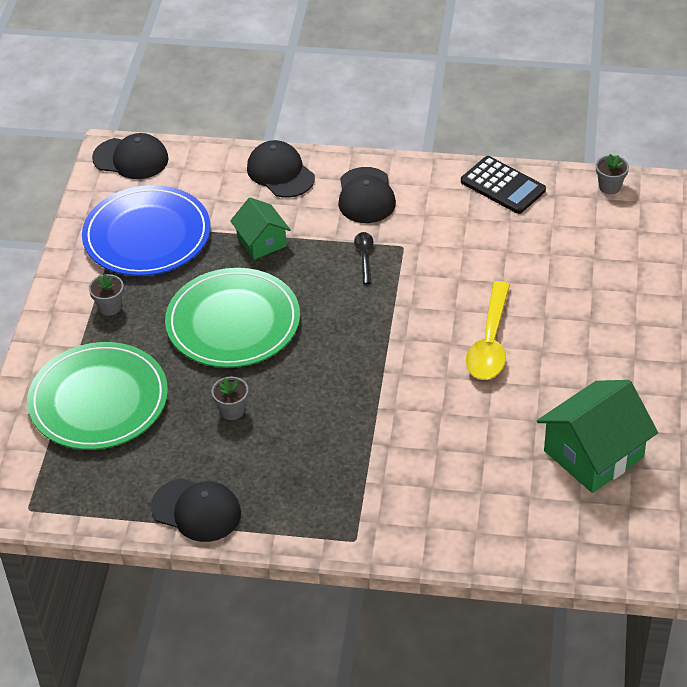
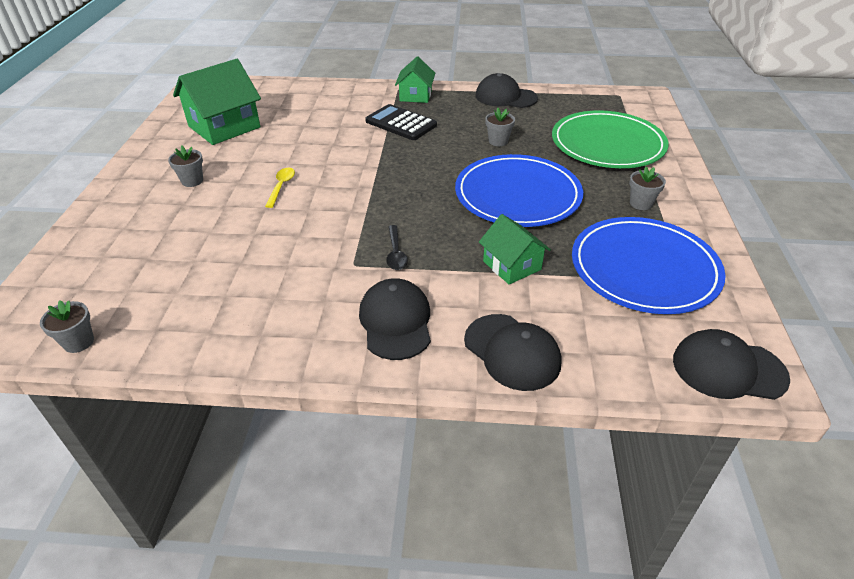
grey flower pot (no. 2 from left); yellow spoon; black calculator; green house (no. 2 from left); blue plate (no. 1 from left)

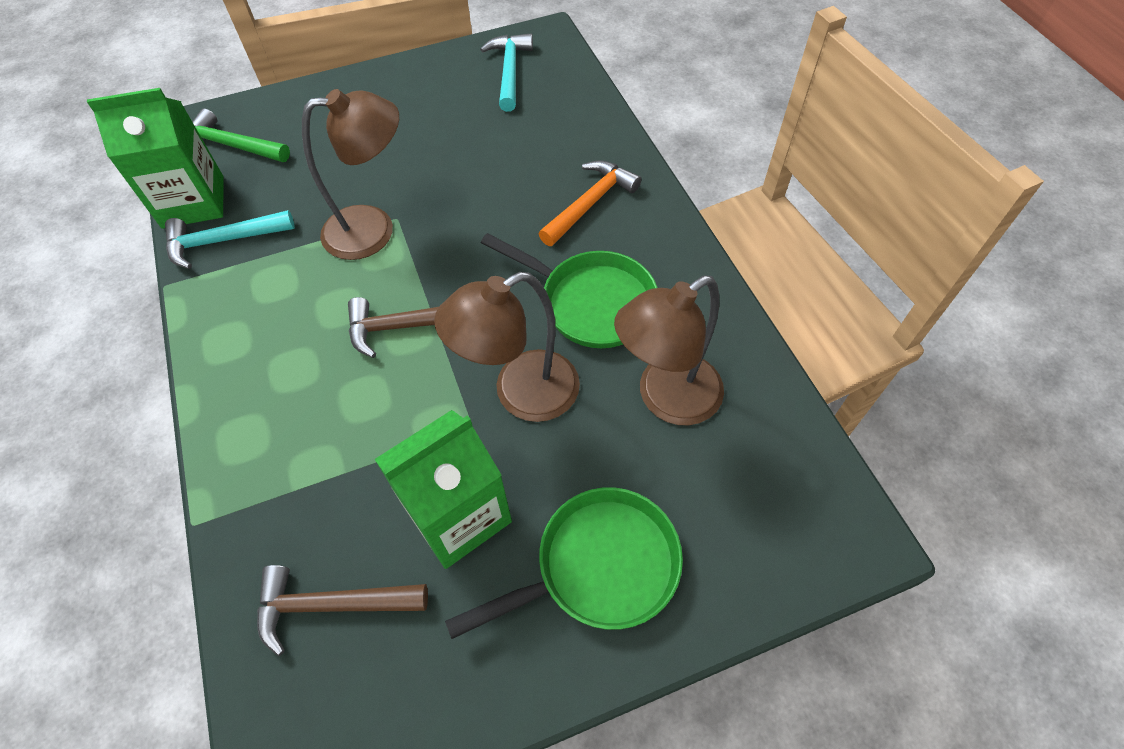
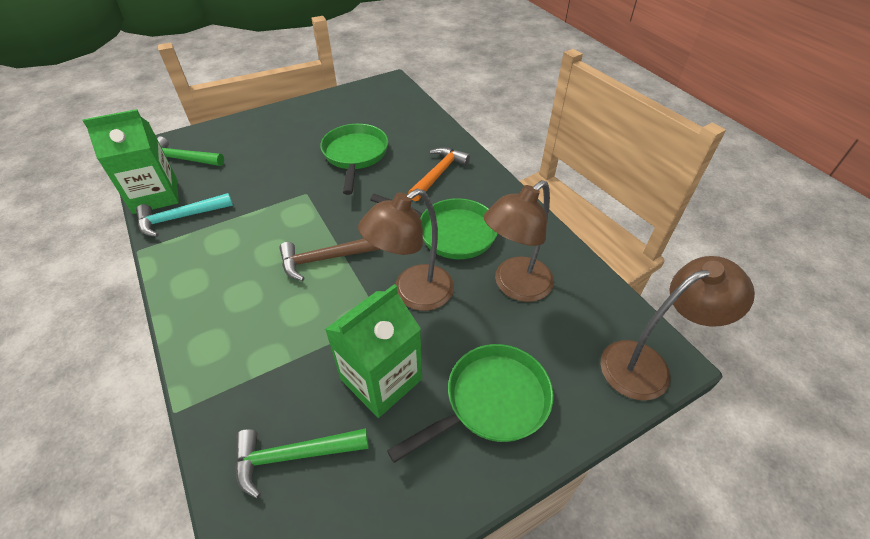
green hammer (no. 2 from left); green pan (no. 1 from left); brown lamp (no. 3 from left); turquoise hammer (no. 2 from left in the first image)

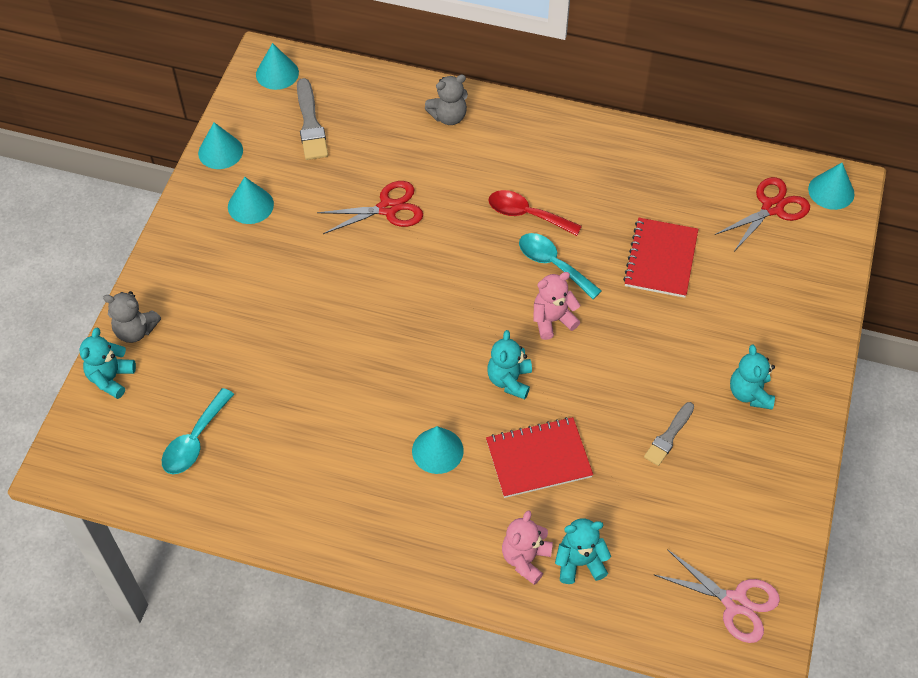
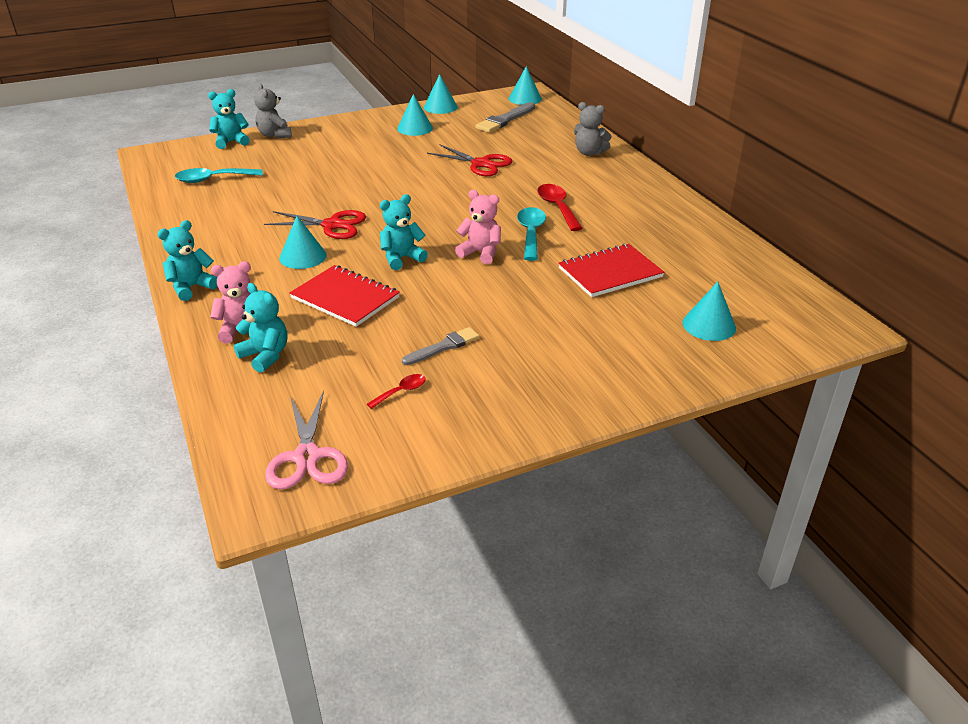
turquoise teddy bear (no. 1 from left); red scissors (no. 1 from left); red spoon (no. 1 from left); grey brush (no. 1 from left); turquoise cone (no. 5 from left)

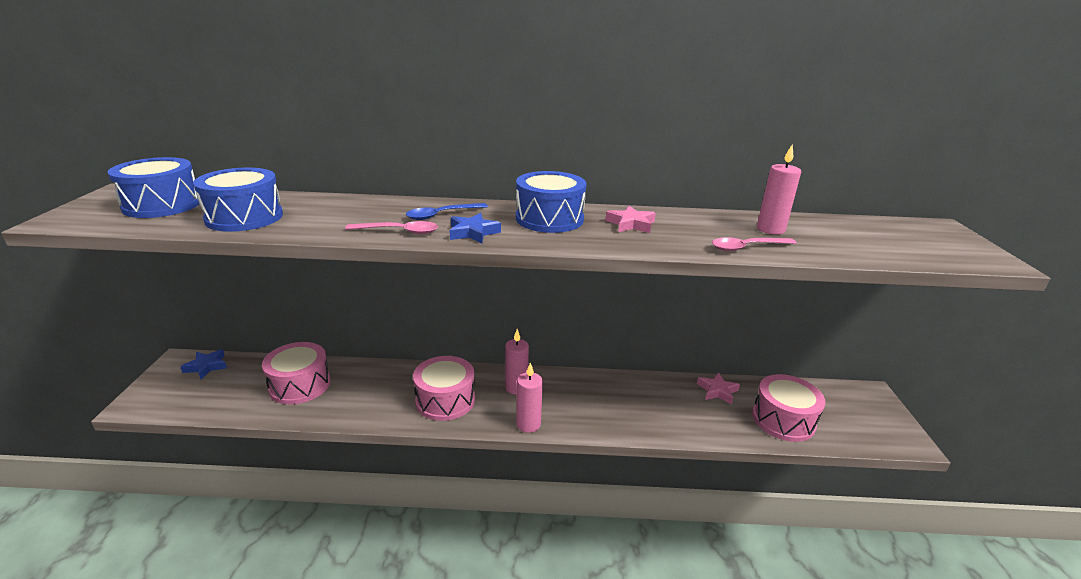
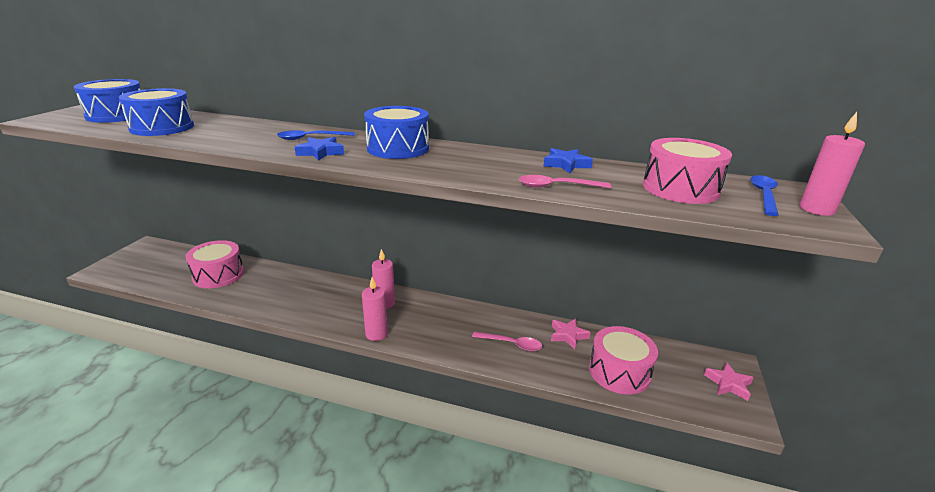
pink spoon (no. 1 from left); blue star (no. 2 from left); pink drum (no. 3 from left); pink star (no. 2 from left); blue spoon (no. 2 from left); pink candle (no. 3 from left)

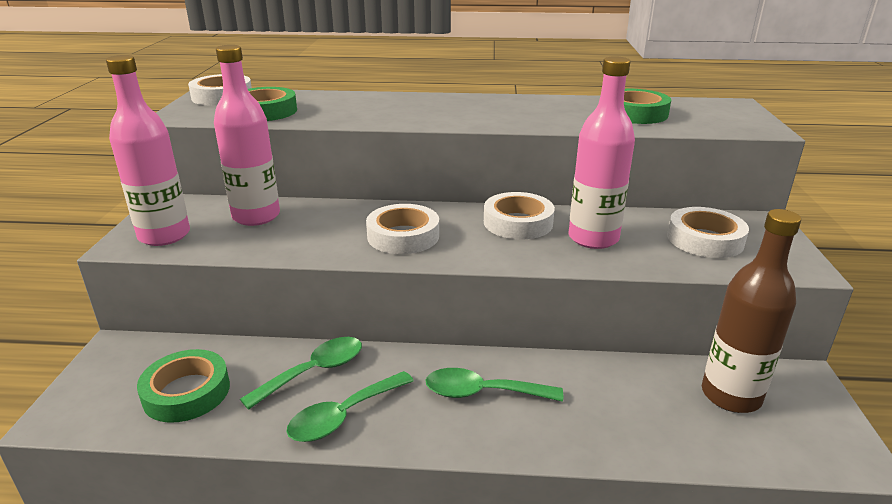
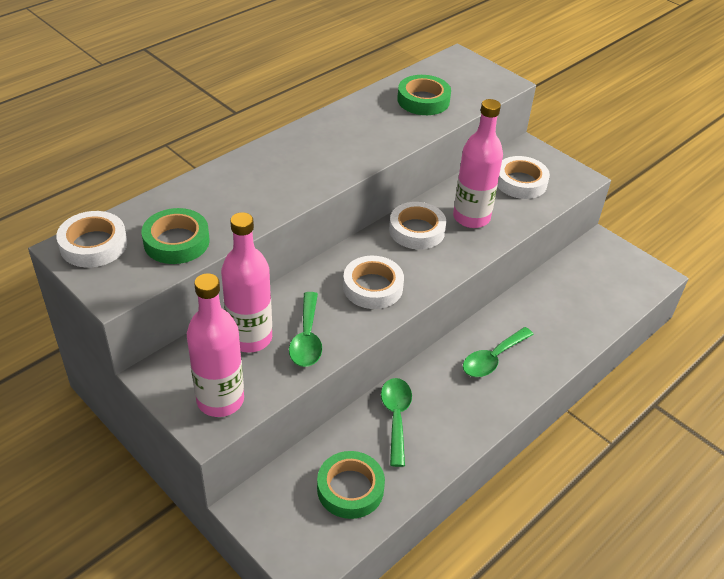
green spoon (no. 1 from left); brown bottle

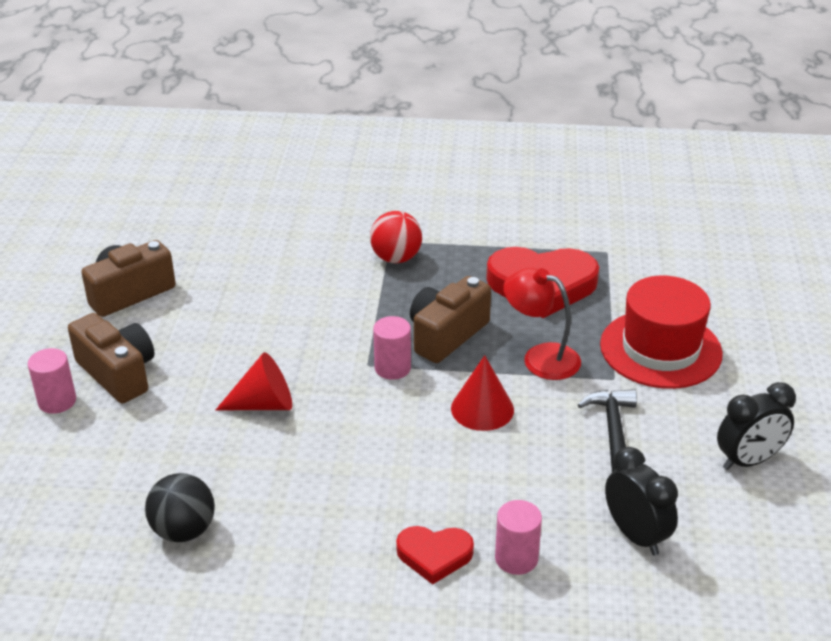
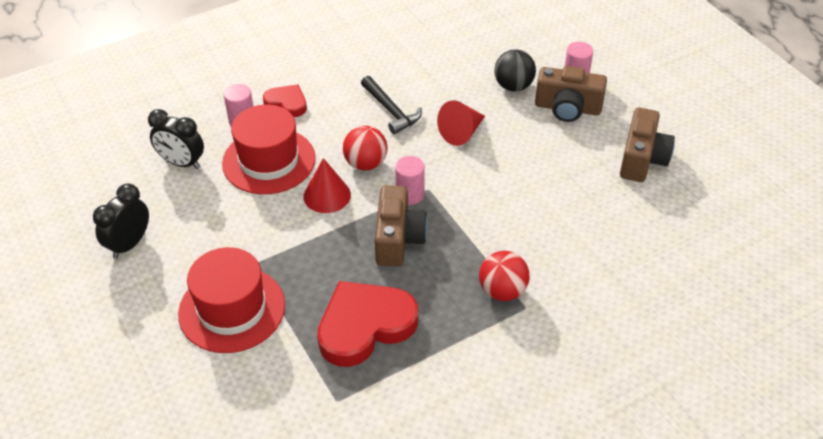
red hat (no. 2 from left); red heart (no. 1 from left); red ball (no. 1 from left); black hammer; black ball; red lamp

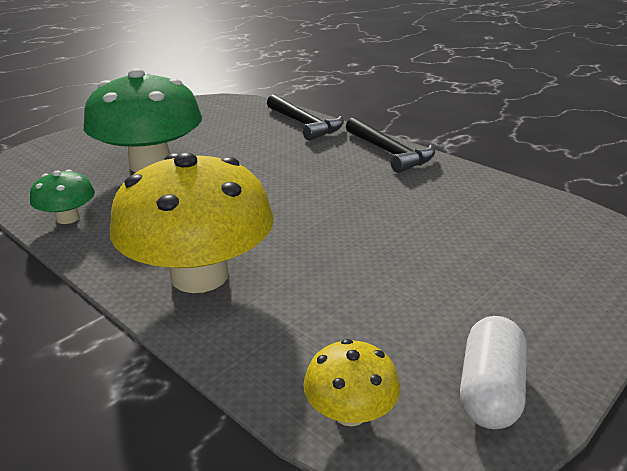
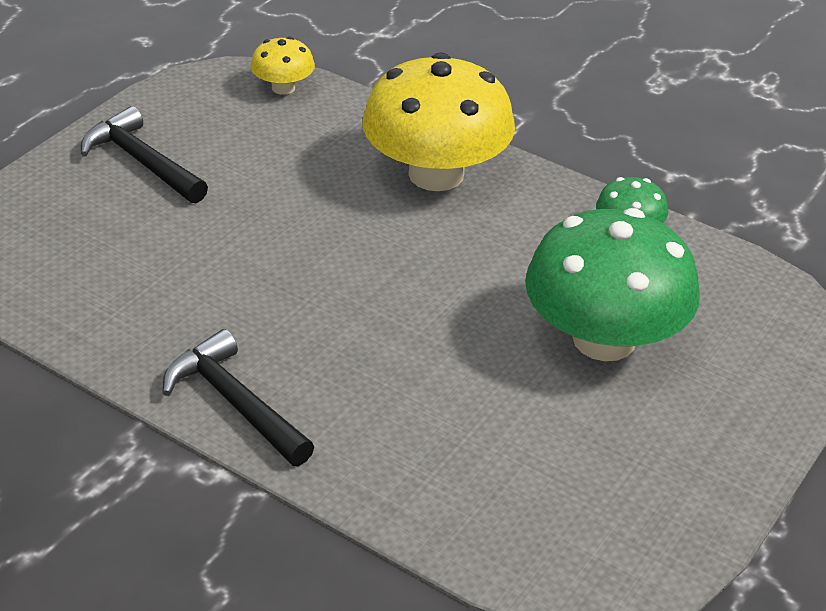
black hammer (no. 1 from left); white capsule

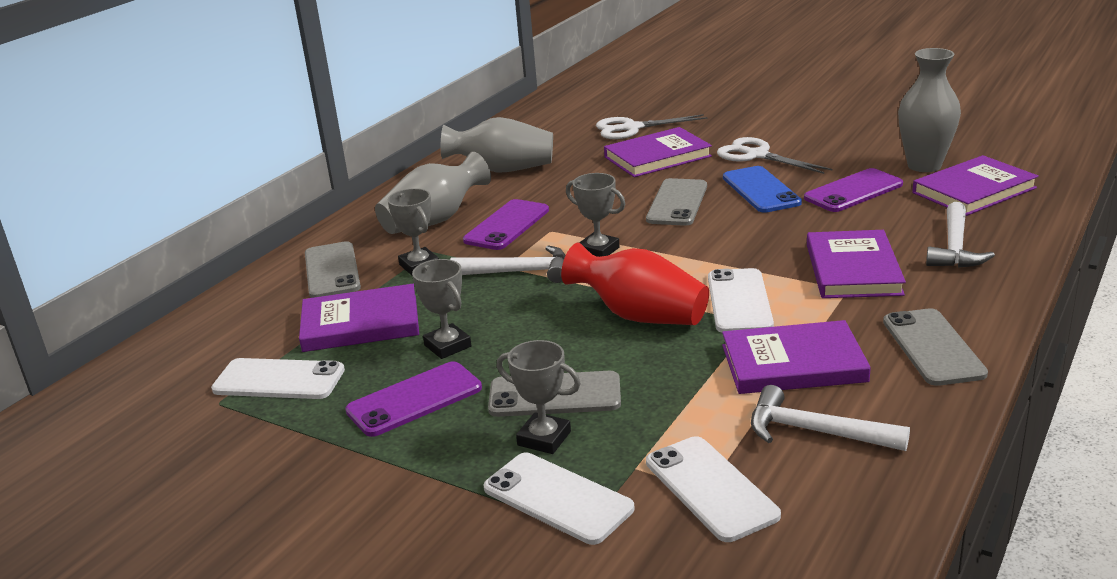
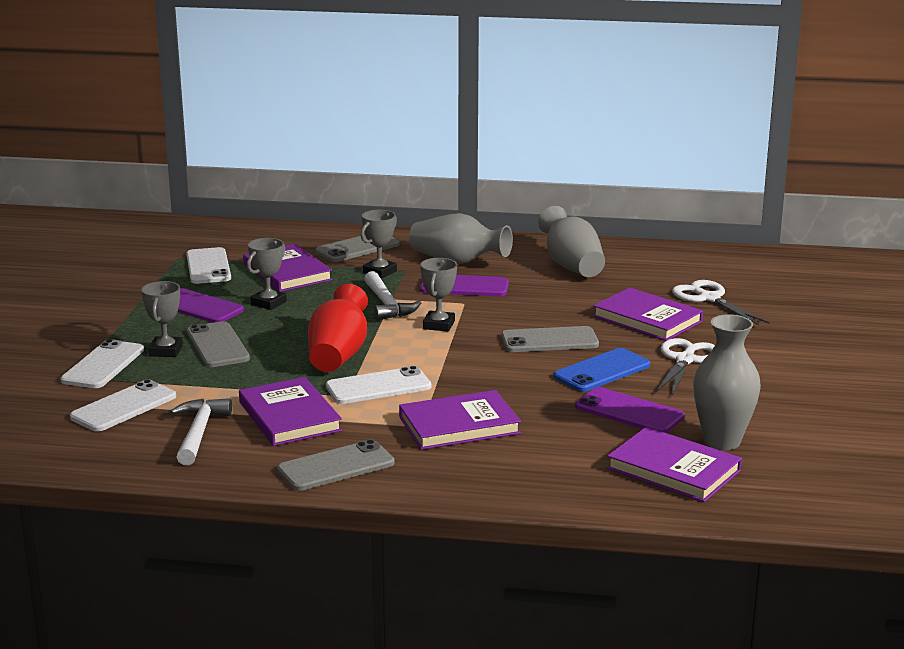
white hammer (no. 3 from left in the first image)

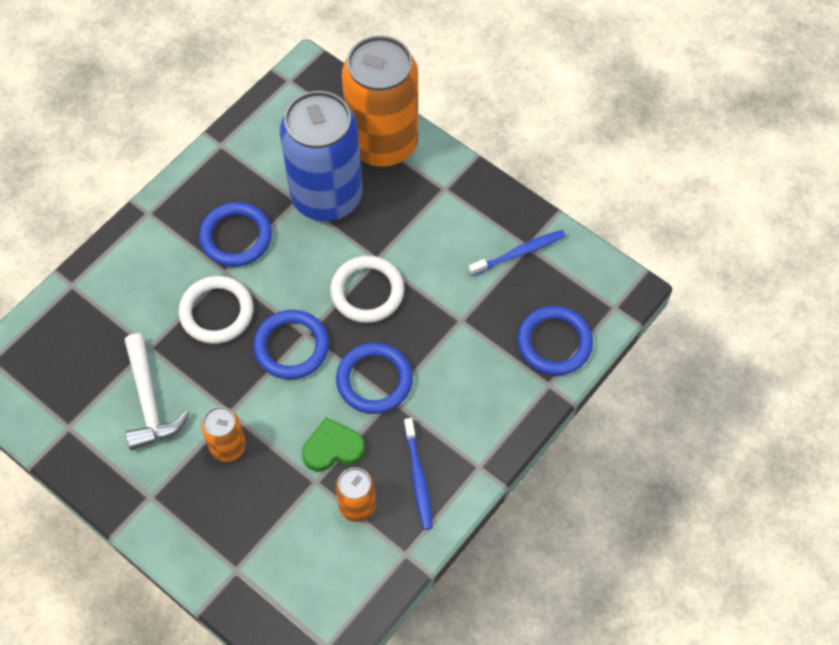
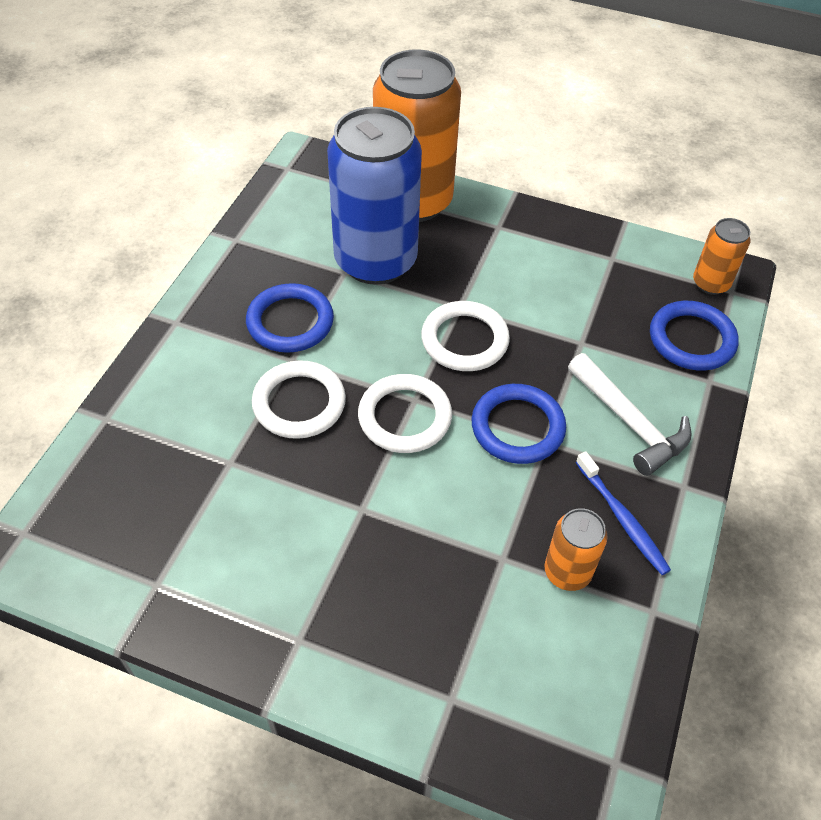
white ring (no. 2 from left); white hammer; orange can (no. 3 from left); green heart; blue toothbrush (no. 2 from left in the first image)

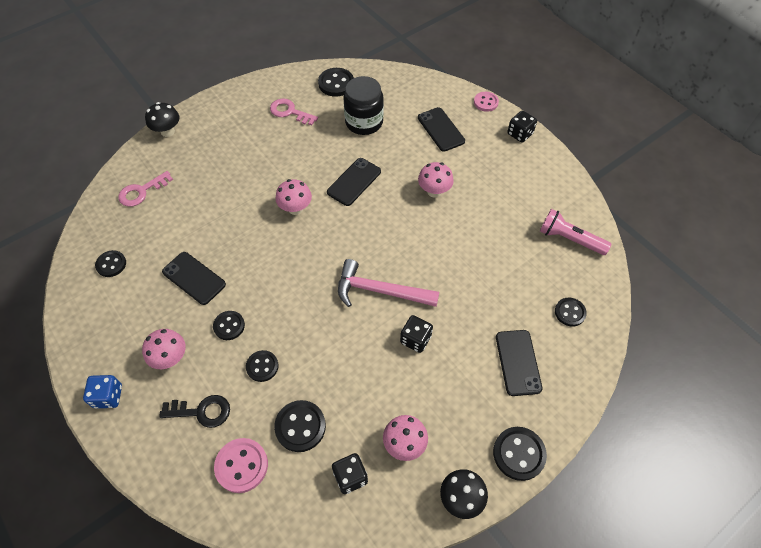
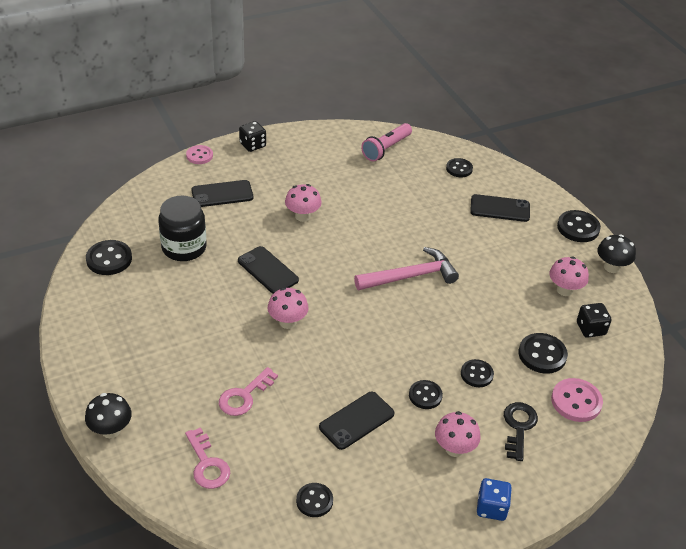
pink key (no. 2 from left); pink hammer; black dice (no. 2 from left in the first image)

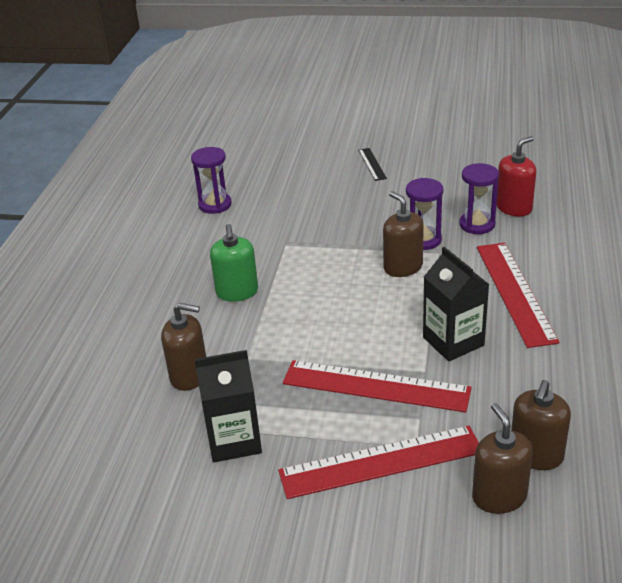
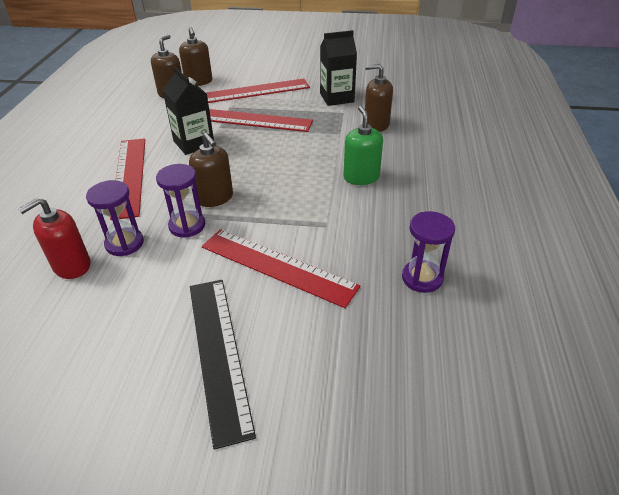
black ruler; red ruler (no. 4 from left)

